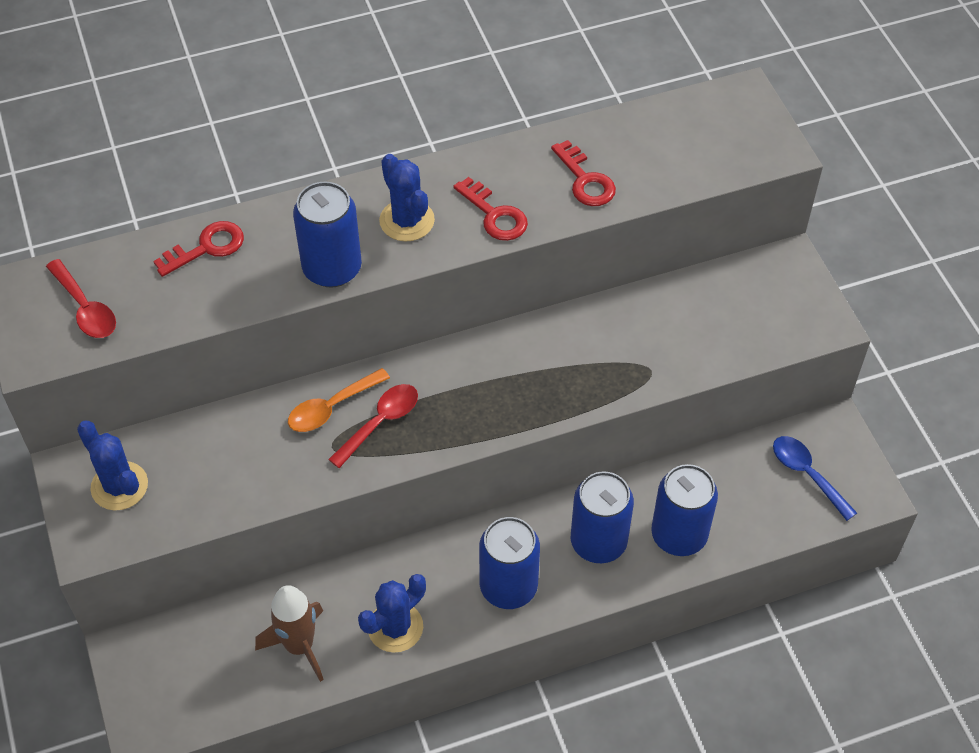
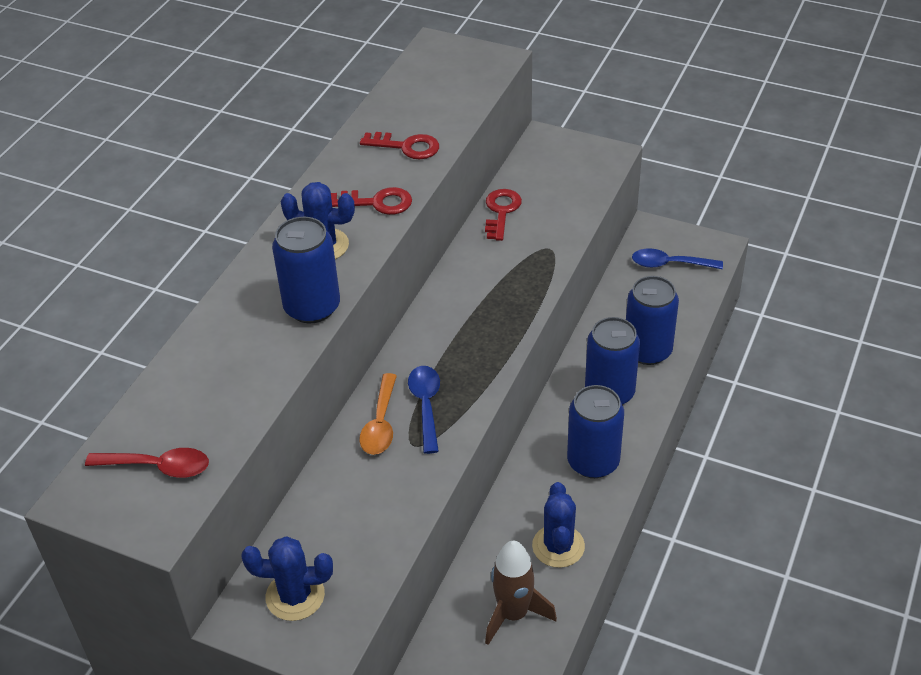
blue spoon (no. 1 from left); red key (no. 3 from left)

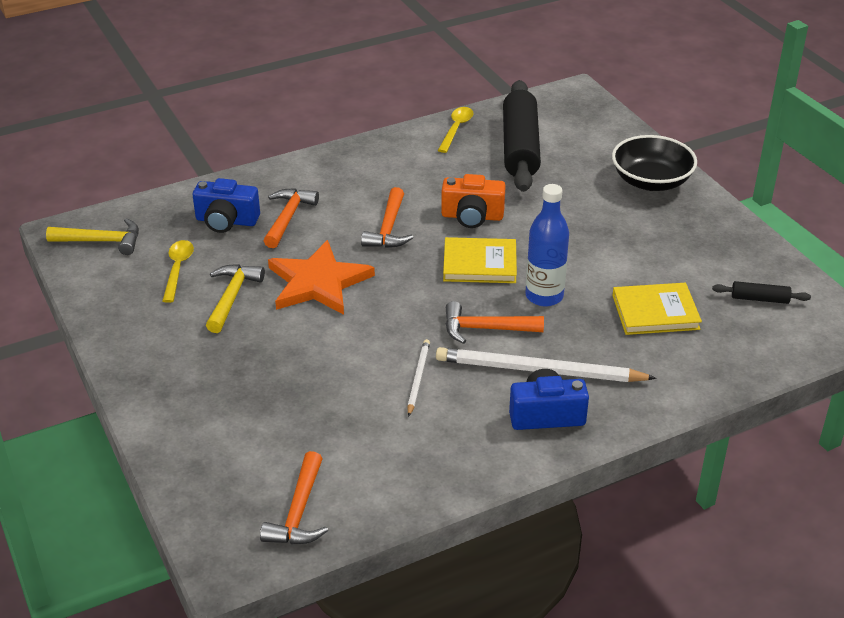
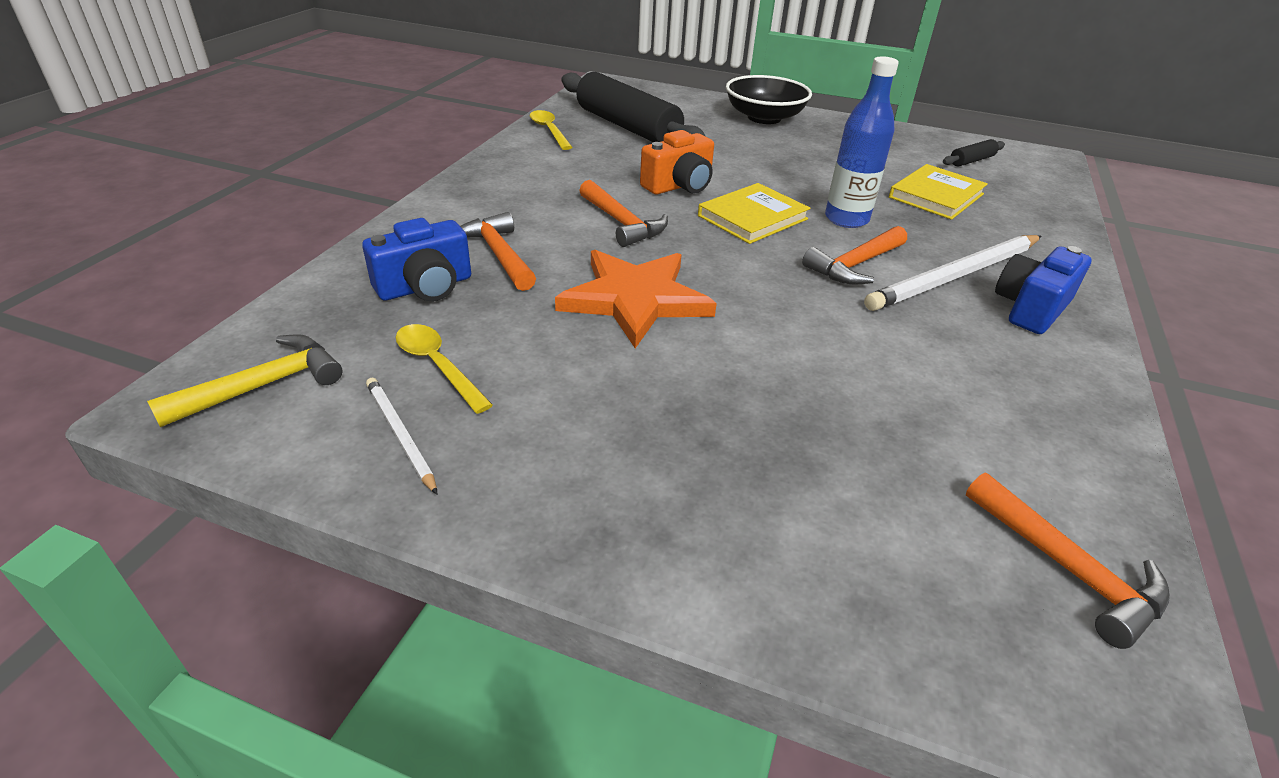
white pencil (no. 1 from left); yellow hammer (no. 2 from left in the first image)

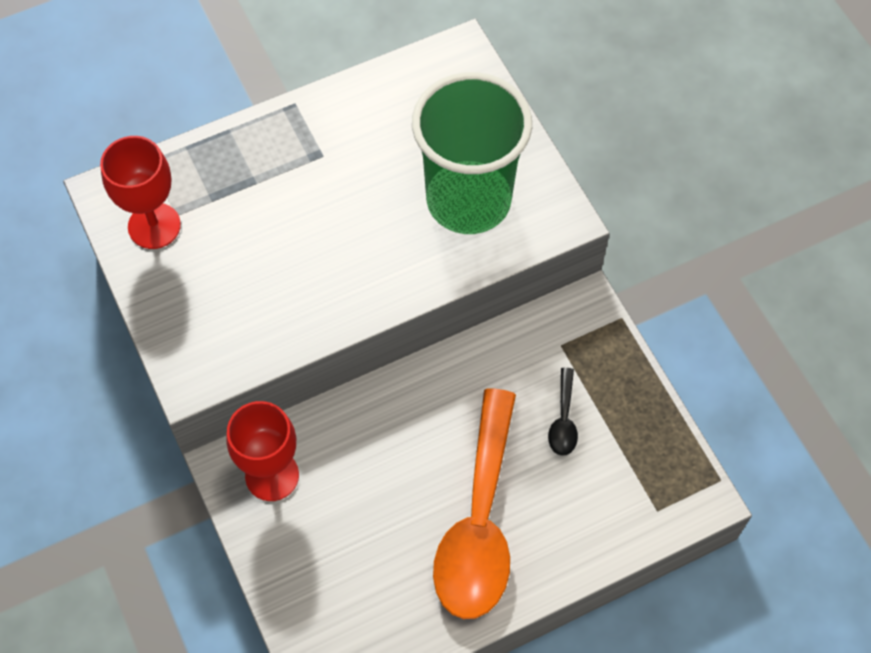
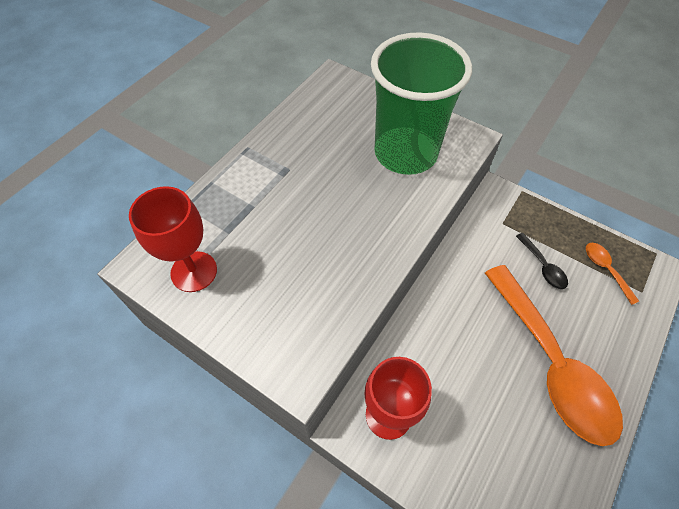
orange spoon (no. 2 from left)

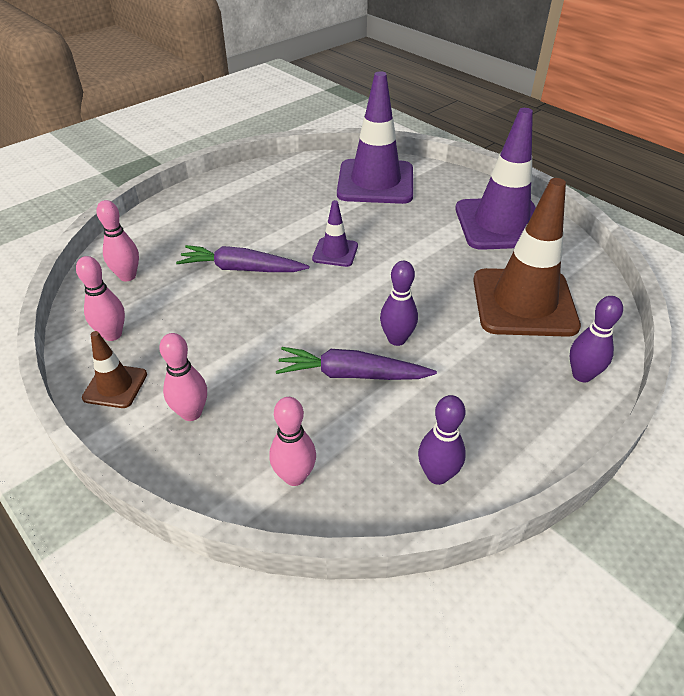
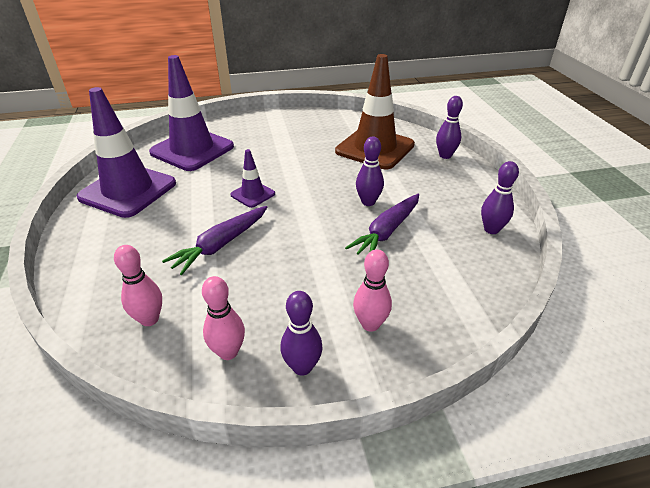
purple traffic cone (no. 1 from left); purple bowling pin (no. 1 from left); pink bowling pin (no. 4 from left in the first image)

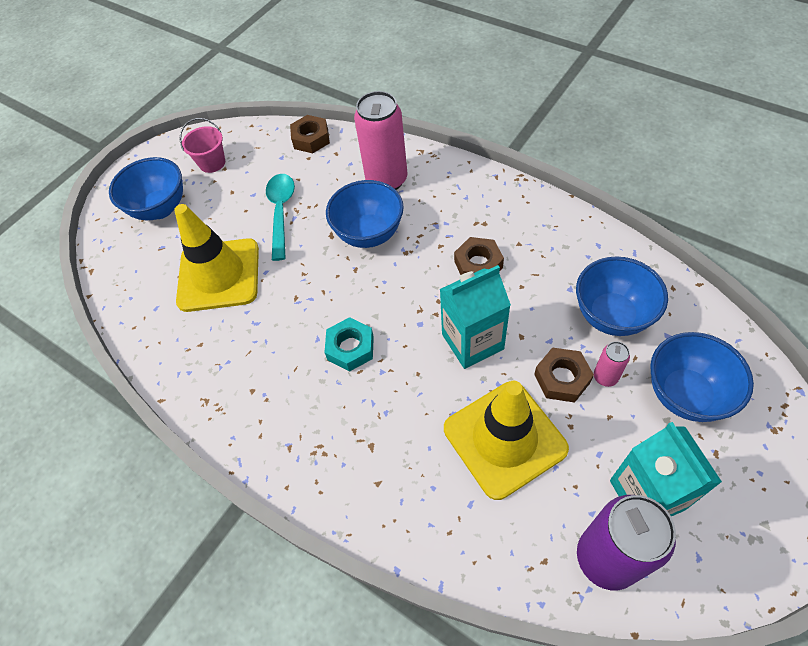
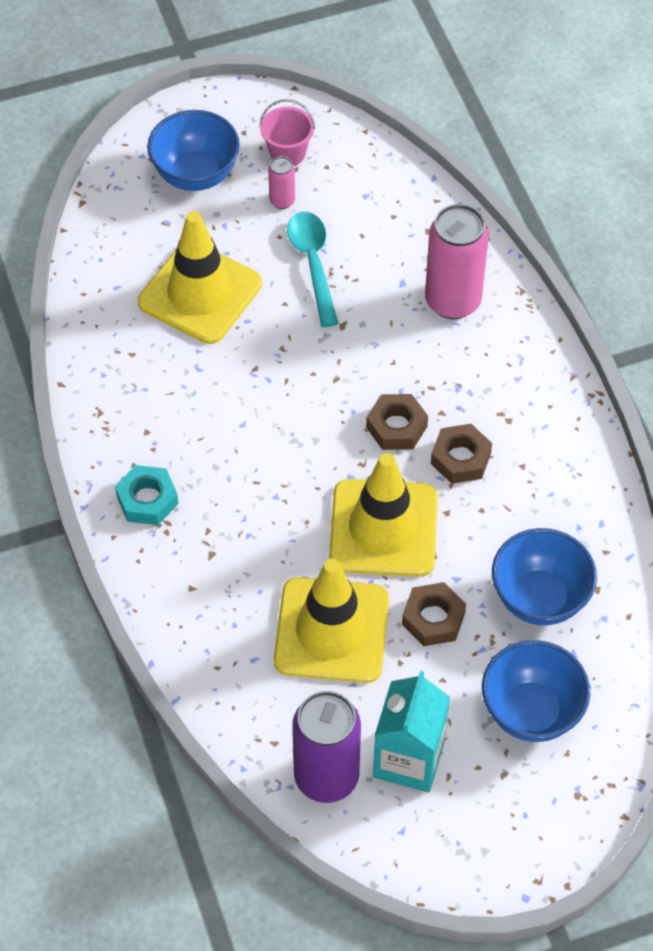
turquoise nut; pink can (no. 1 from left); turquoise spoon; yellow traffic cone (no. 3 from left); brown nut (no. 1 from left); blue bowl (no. 2 from left in the first image)

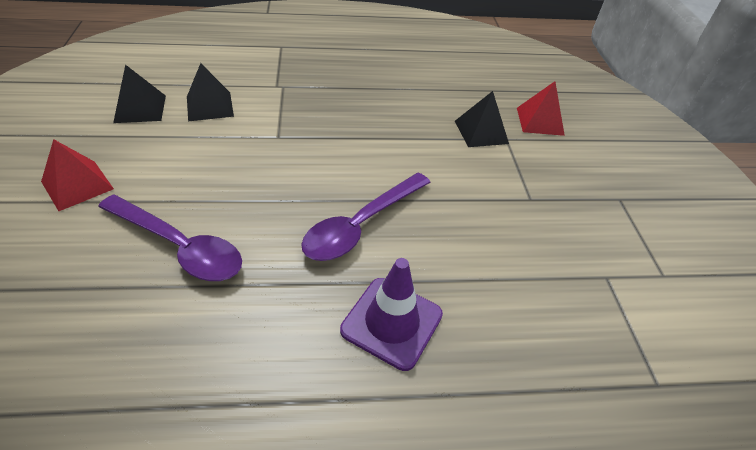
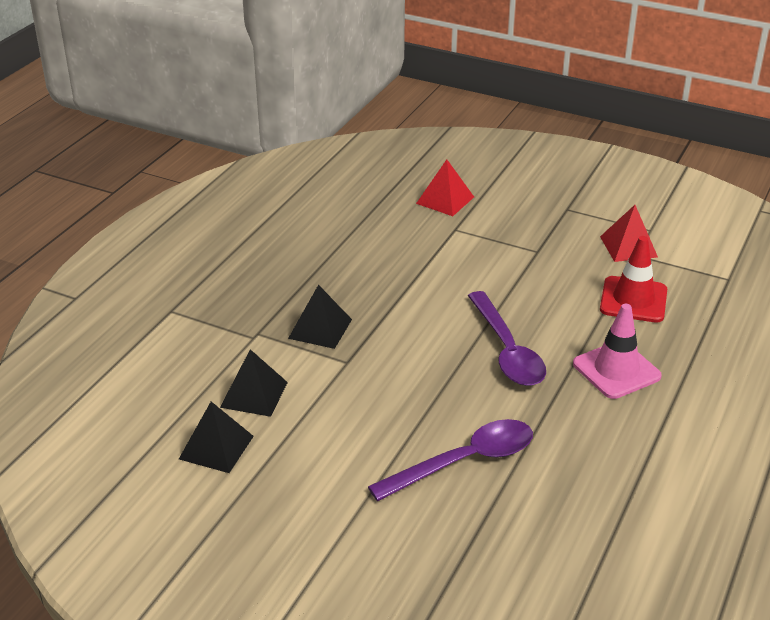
black pyramid (no. 3 from left); pink traffic cone; red pyramid (no. 2 from left); red traffic cone

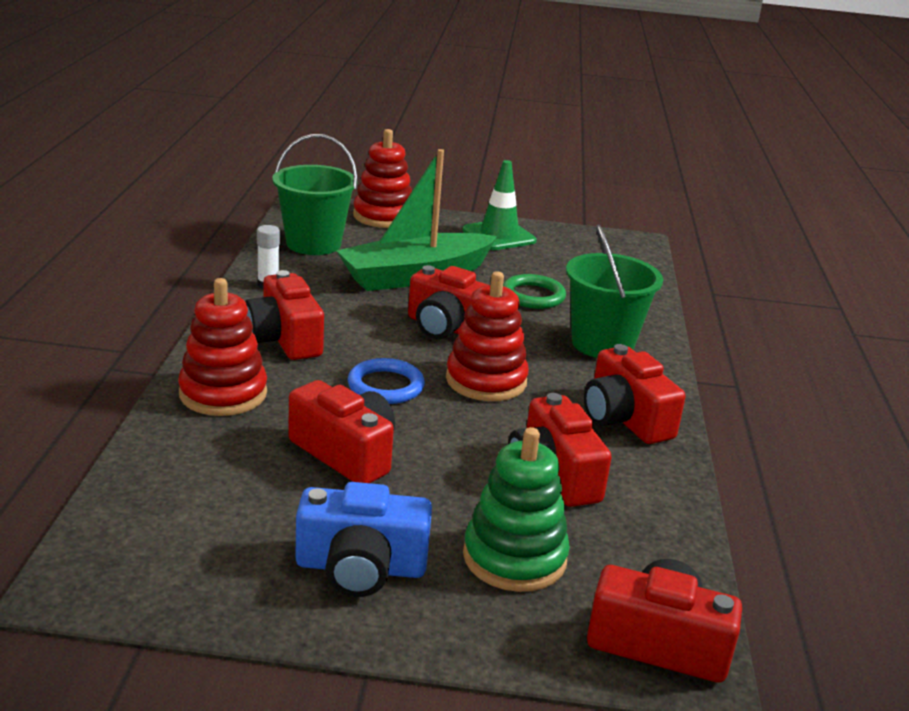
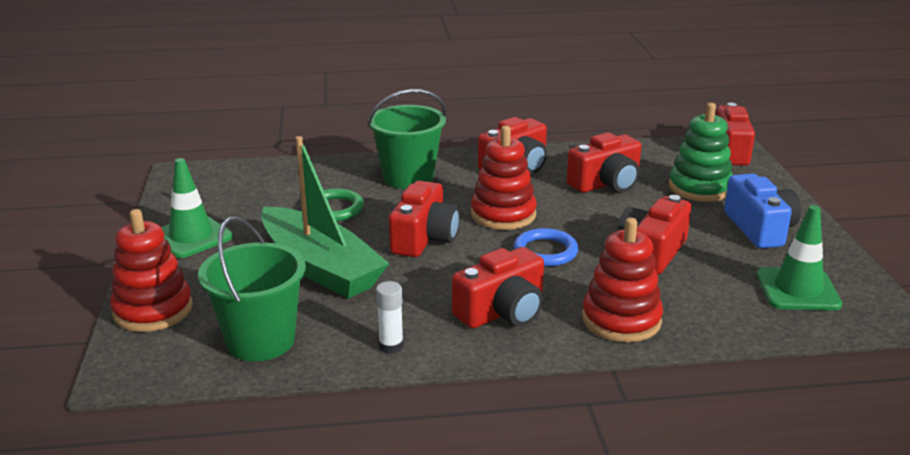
green traffic cone (no. 2 from left)

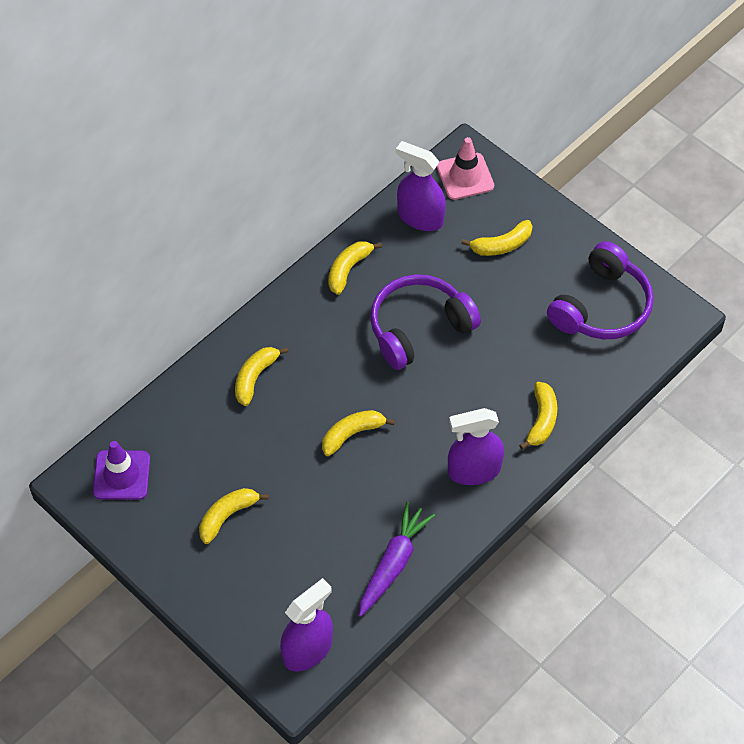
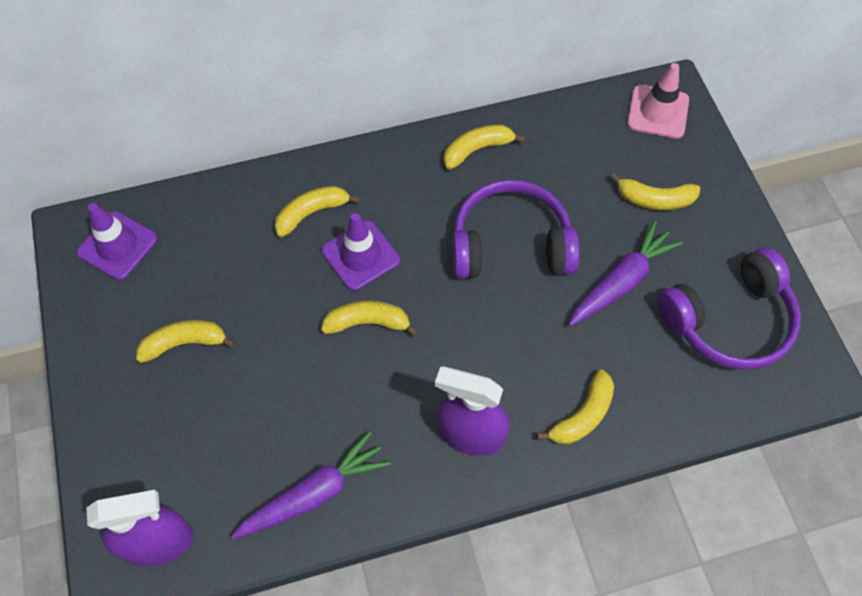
purple traffic cone (no. 2 from left); purple carrot (no. 2 from left); purple spray bottle (no. 2 from left in the first image)

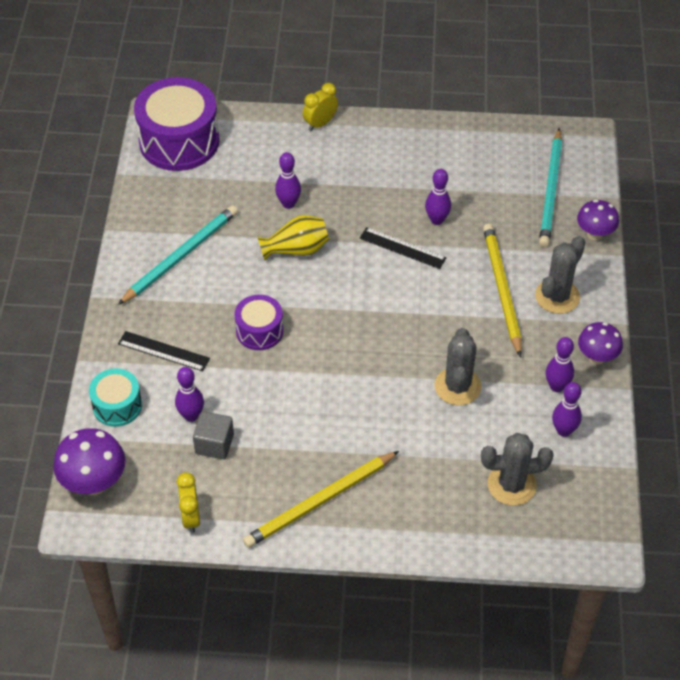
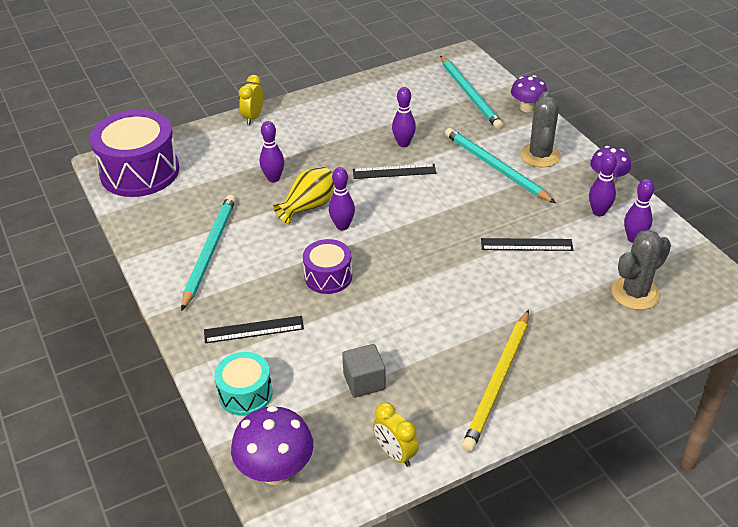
purple bowling pin (no. 2 from left); turquoise pencil (no. 3 from left); black ruler (no. 3 from left)

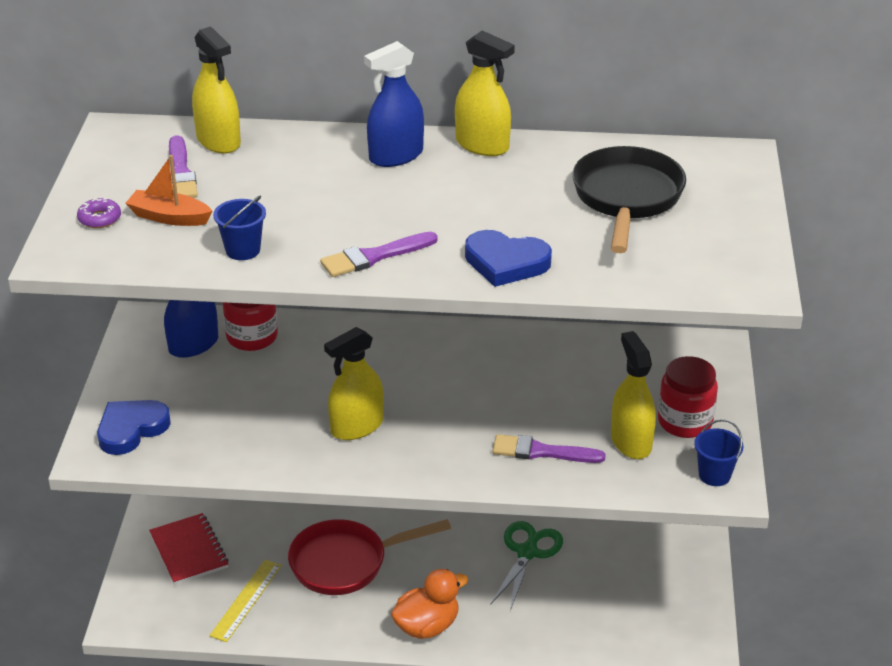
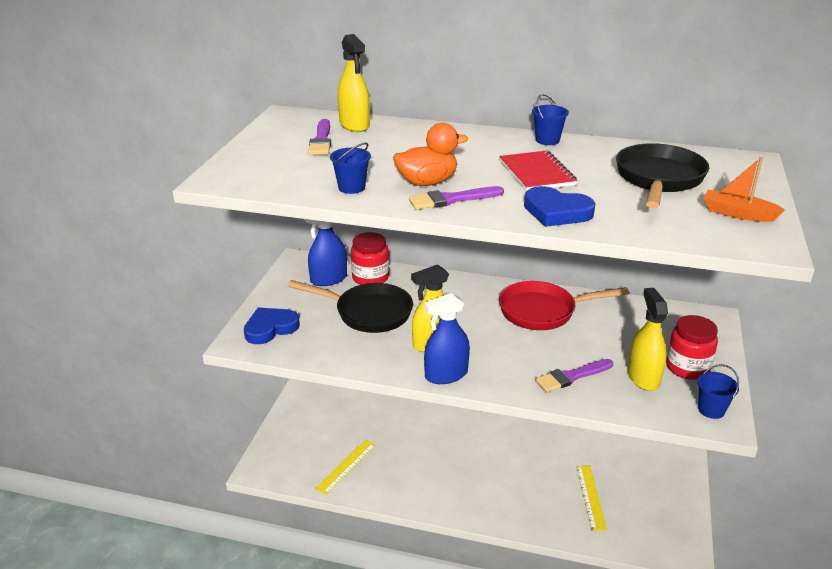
black pan (no. 1 from left); orange duck; blue spray bottle (no. 2 from left); red notebook; red pan; blue bucket (no. 2 from left); purple brush (no. 3 from left); yellow ruler (no. 2 from left); orange boat; purple donut; green scissors

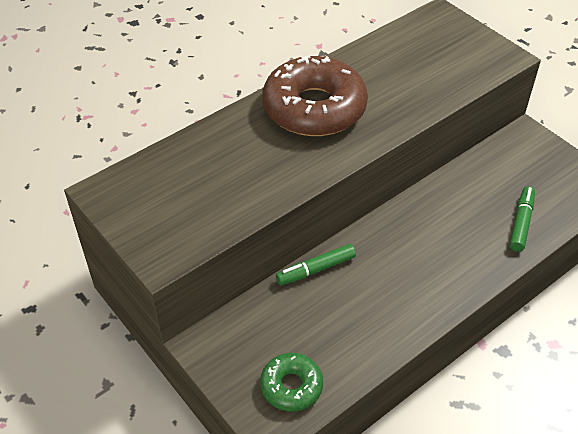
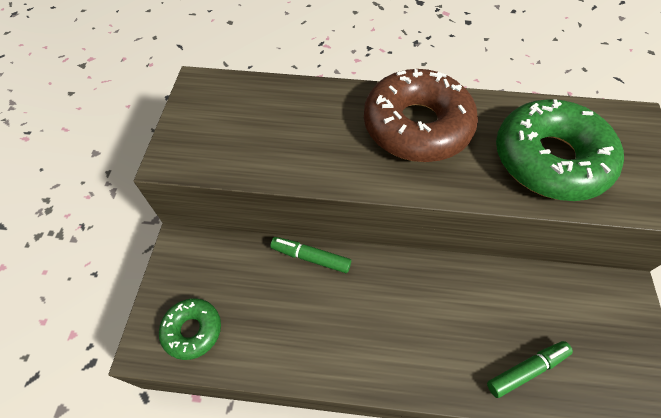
green donut (no. 2 from left)

